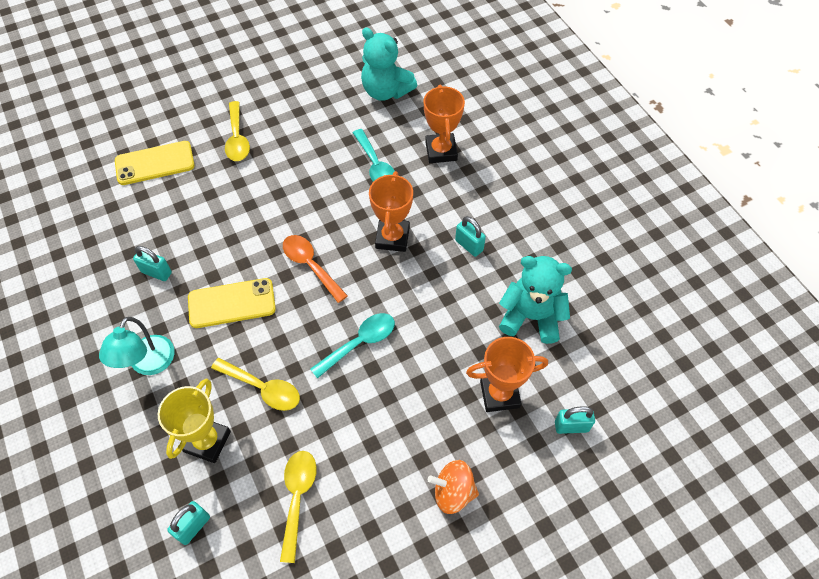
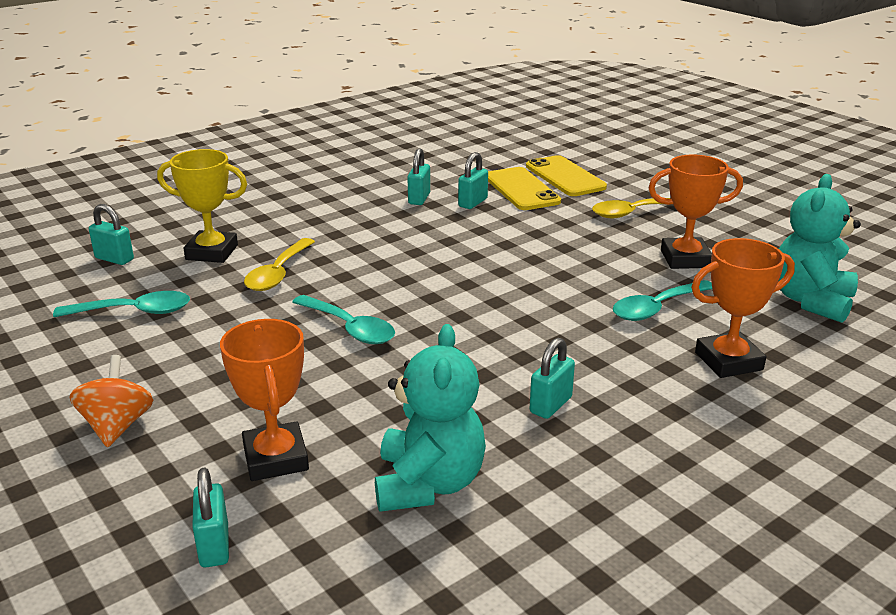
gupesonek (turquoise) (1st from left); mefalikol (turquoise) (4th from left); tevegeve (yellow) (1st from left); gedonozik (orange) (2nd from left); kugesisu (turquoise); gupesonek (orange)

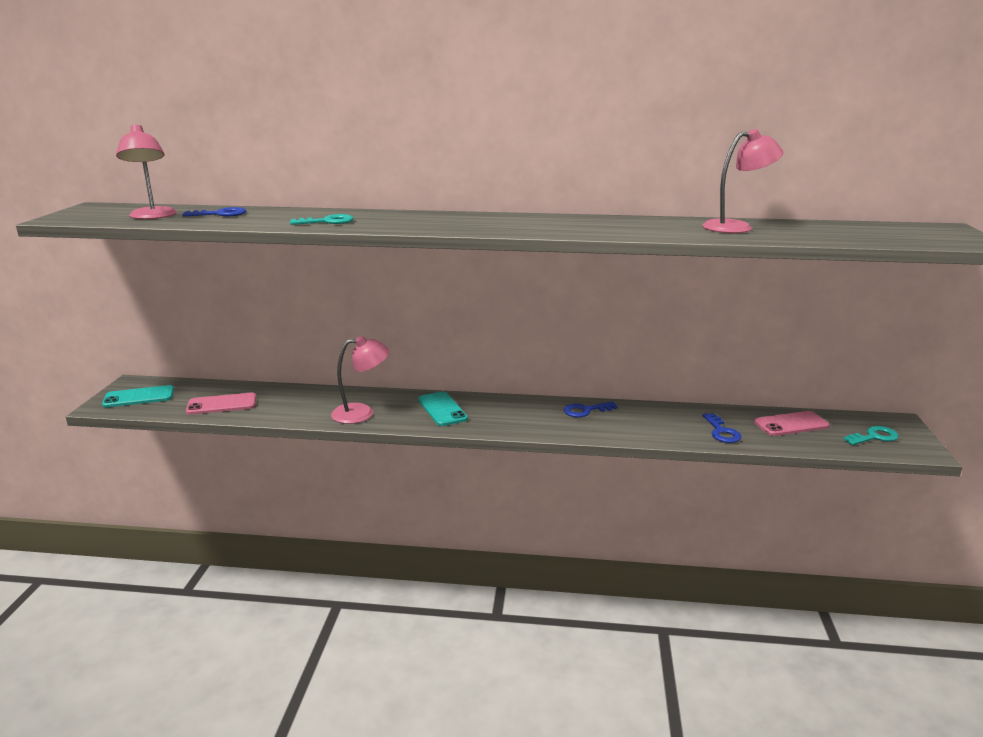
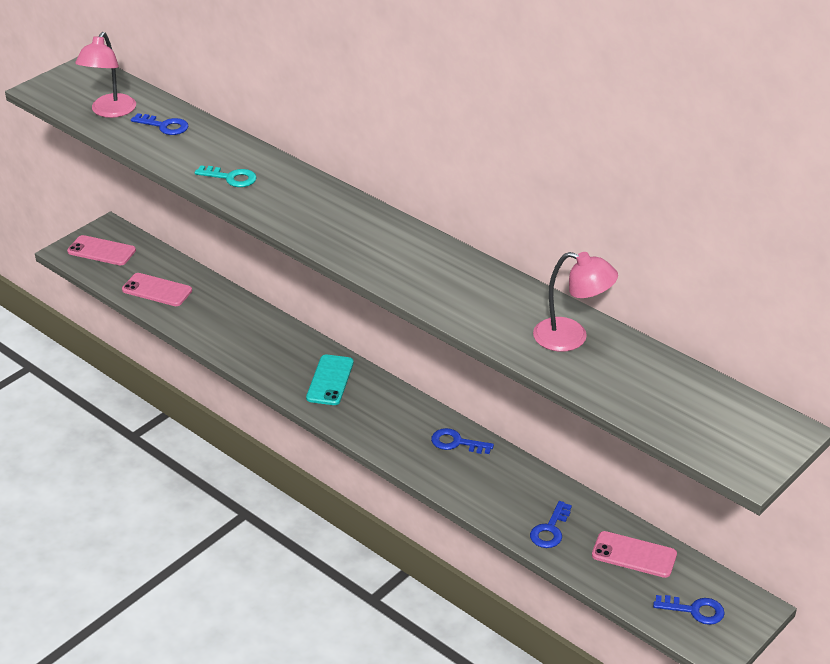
tevegeve (pink) (1st from left); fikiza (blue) (4th from left); kugesisu (pink) (2nd from left in the first image)

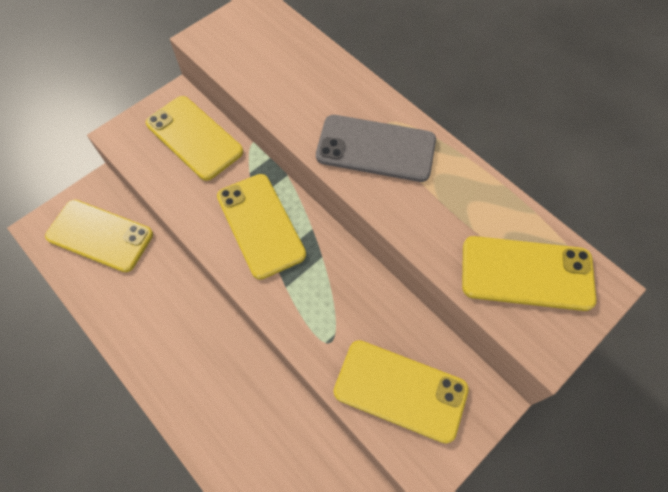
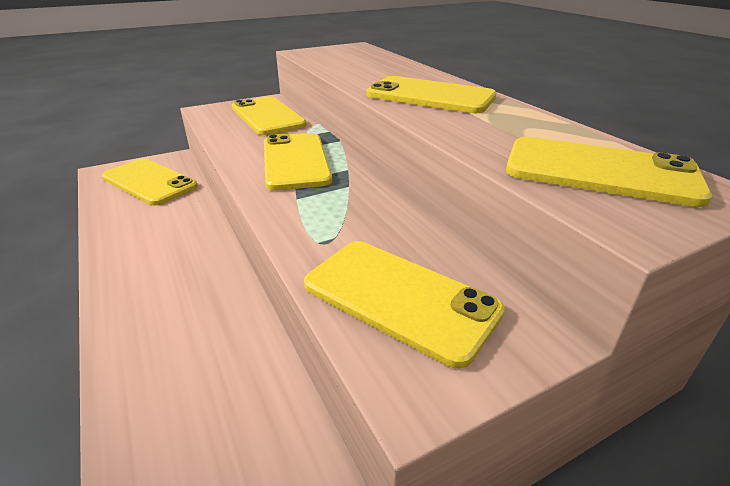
tevegeve (yellow) (5th from left)

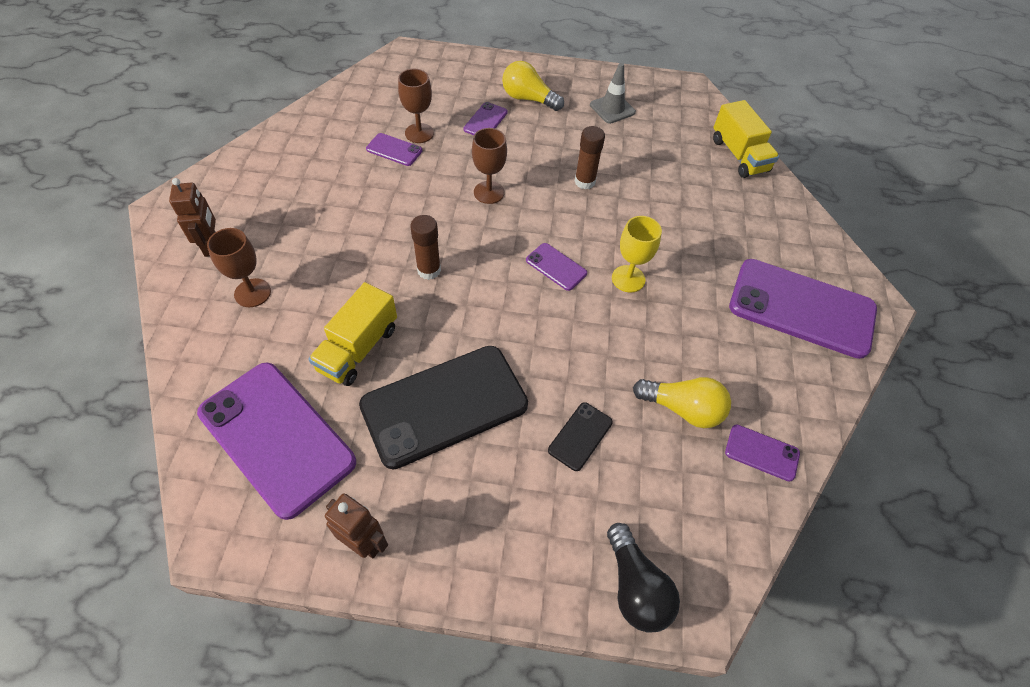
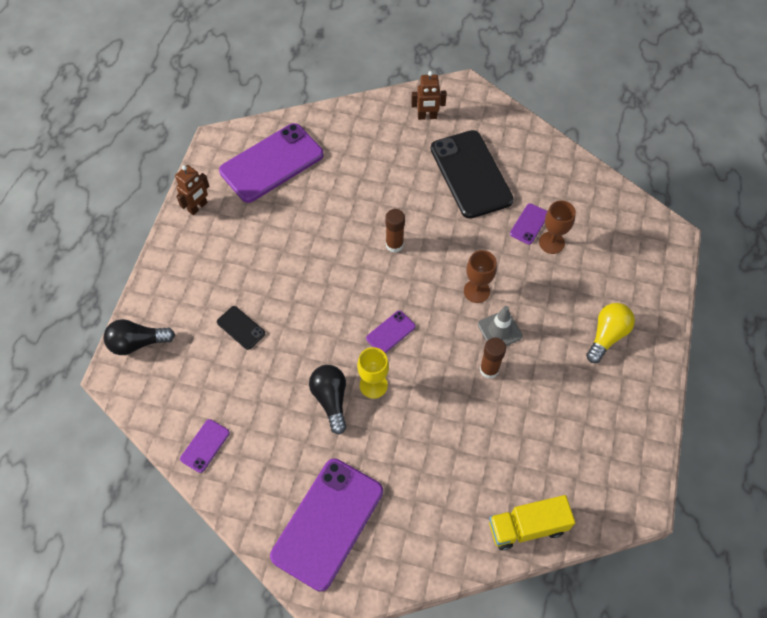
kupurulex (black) (2nd from left); tevegeve (black) (2nd from left); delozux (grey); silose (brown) (1st from left in the first image); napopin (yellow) (1st from left in the first image); tevegeve (purple) (3rd from left in the first image); kupurulex (yellow) (2nd from left in the first image)

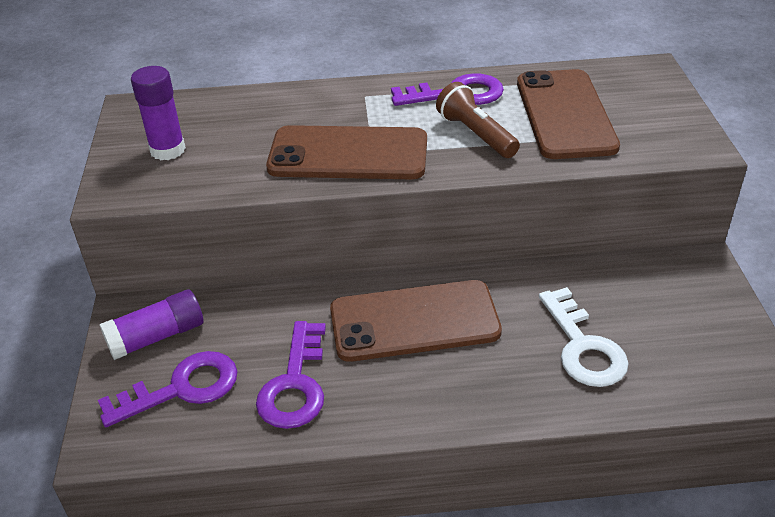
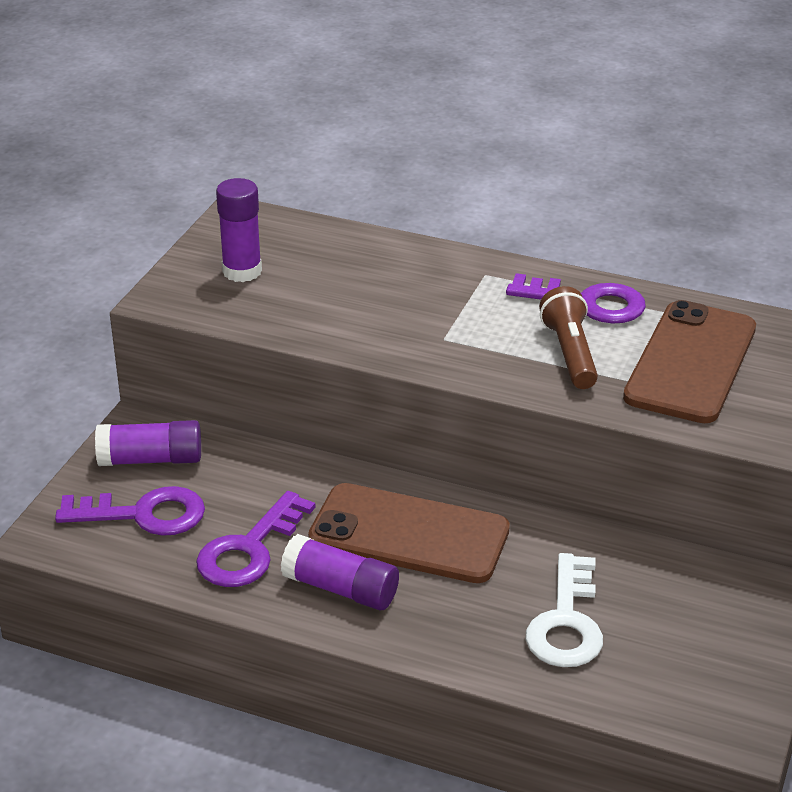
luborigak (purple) (3rd from left); tevegeve (brown) (1st from left in the first image)

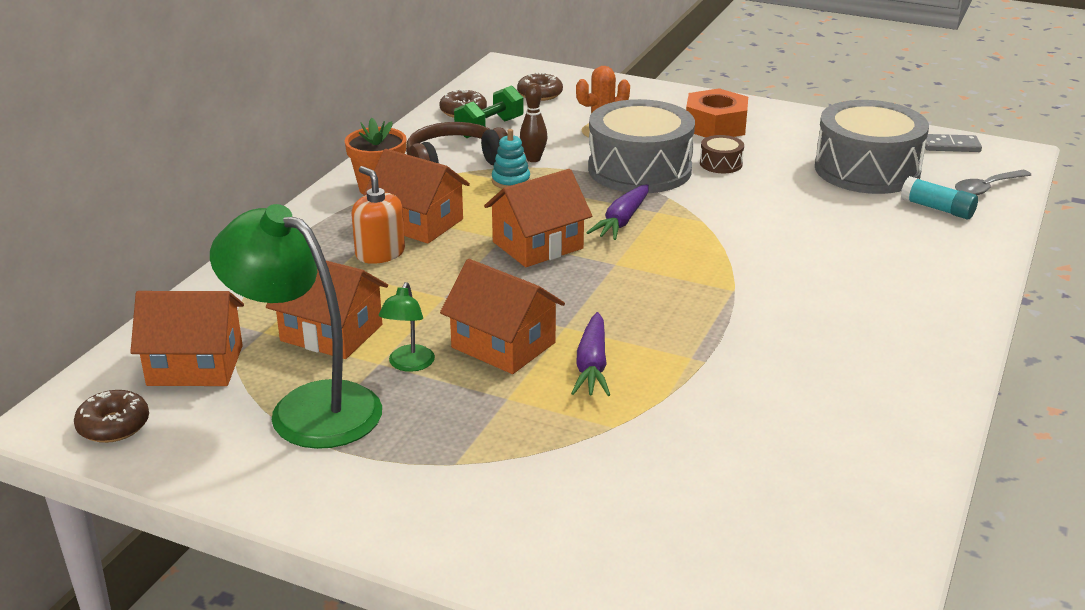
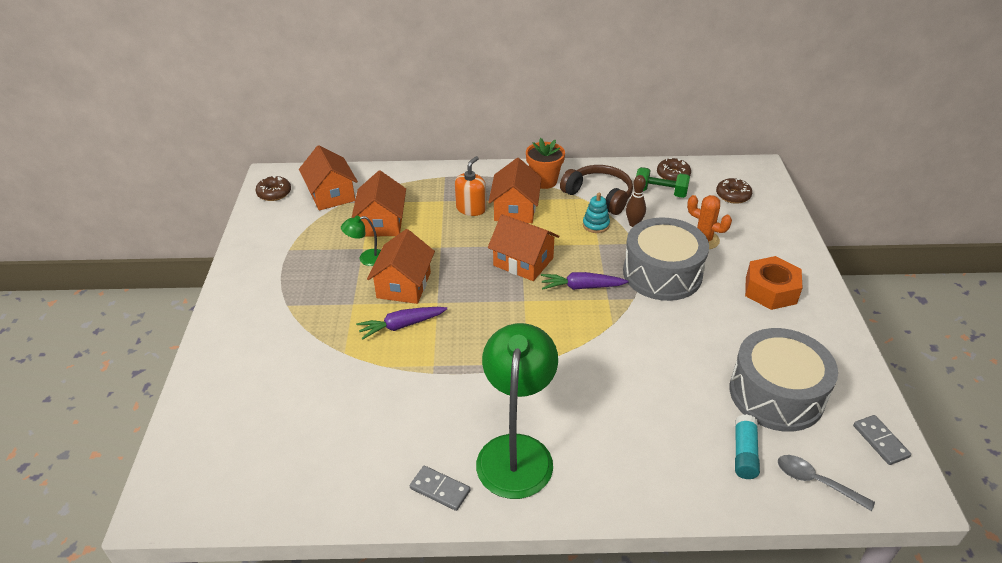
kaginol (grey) (1st from left); kugesisu (green) (2nd from left); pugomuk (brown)

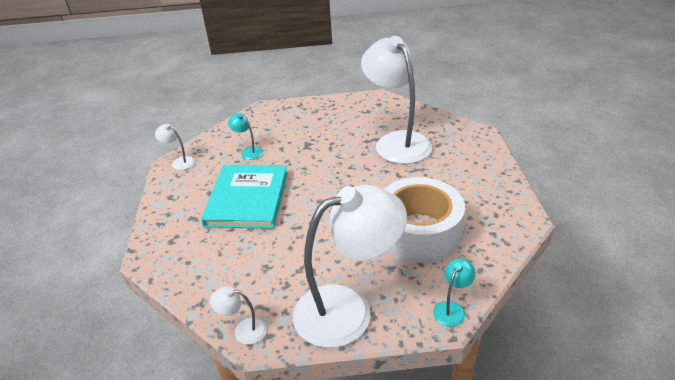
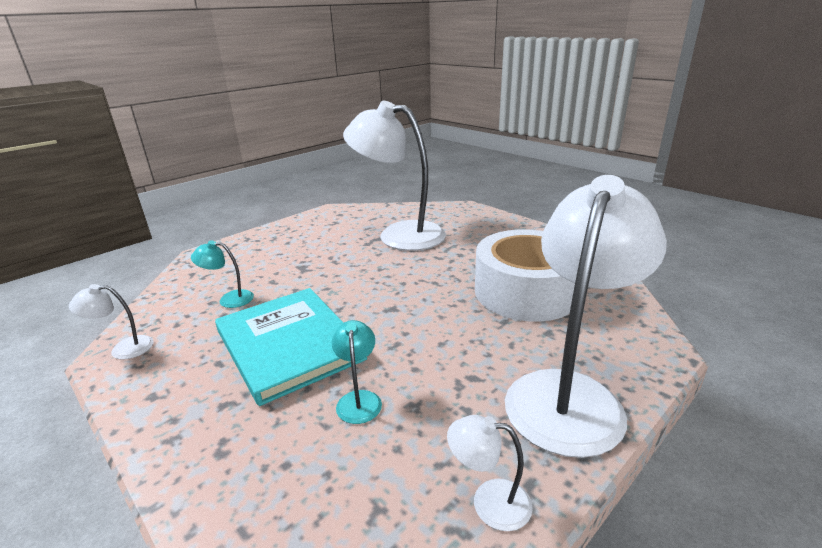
kugesisu (turquoise) (2nd from left); kugesisu (white) (3rd from left)

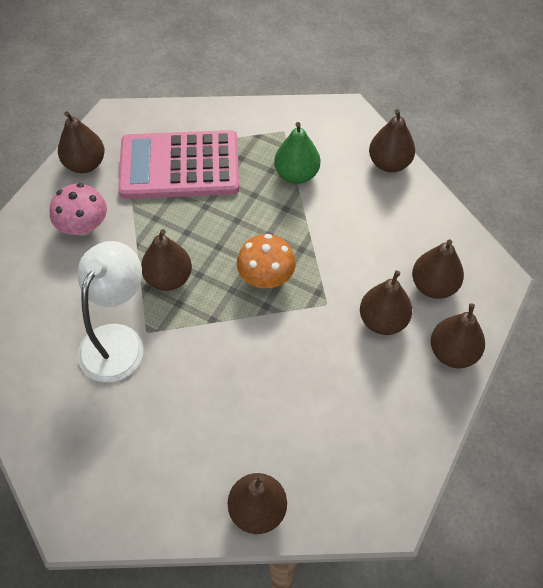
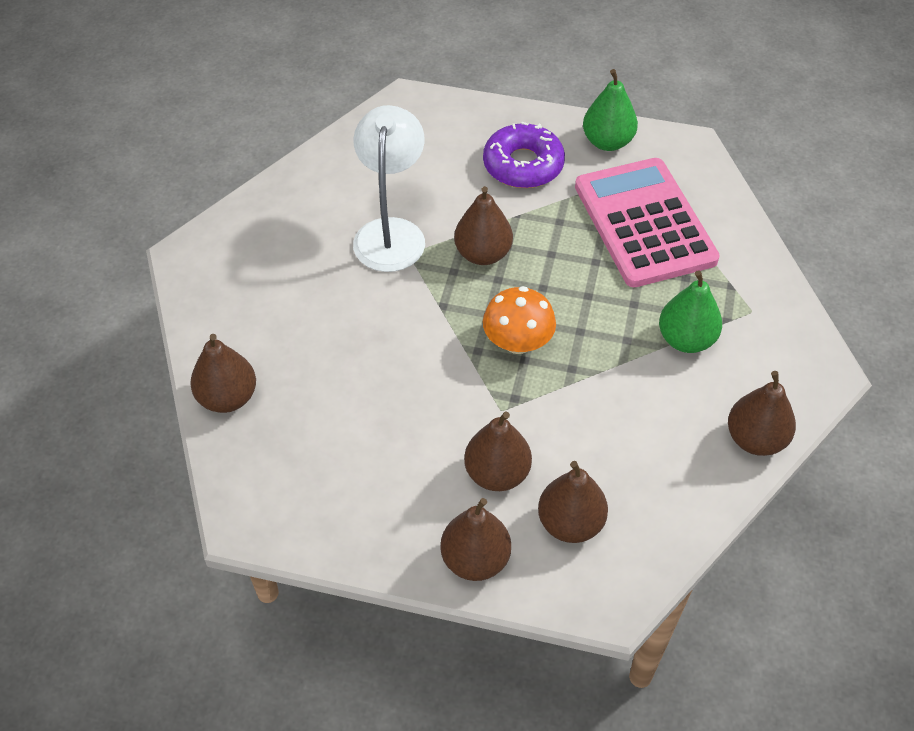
kugesisu (white); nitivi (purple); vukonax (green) (1st from left)

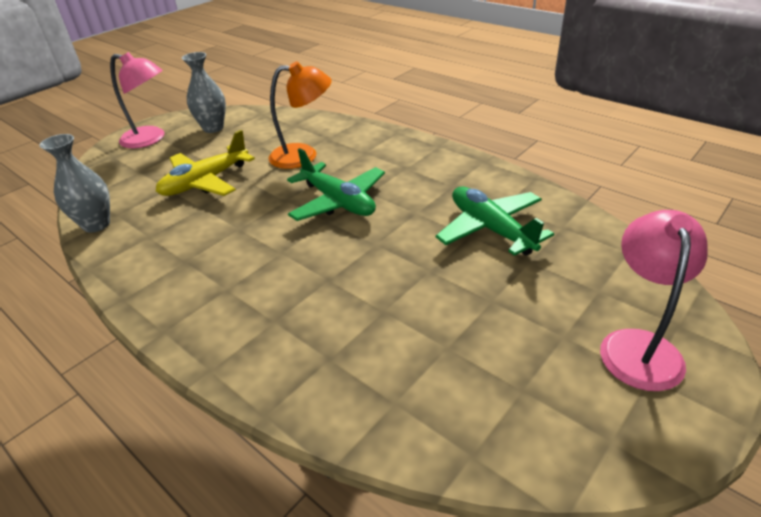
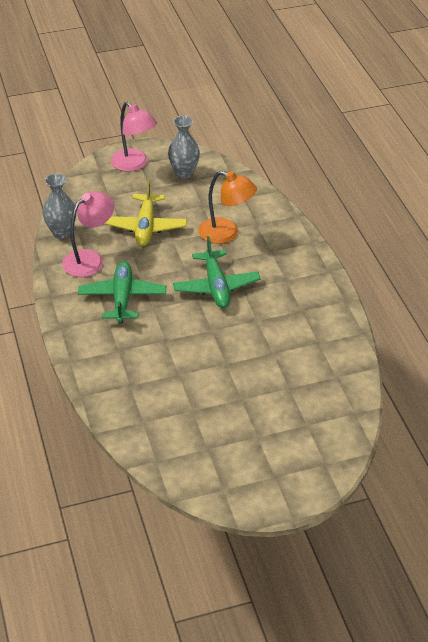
kugesisu (pink) (1st from left); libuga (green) (1st from left); libuga (yellow)

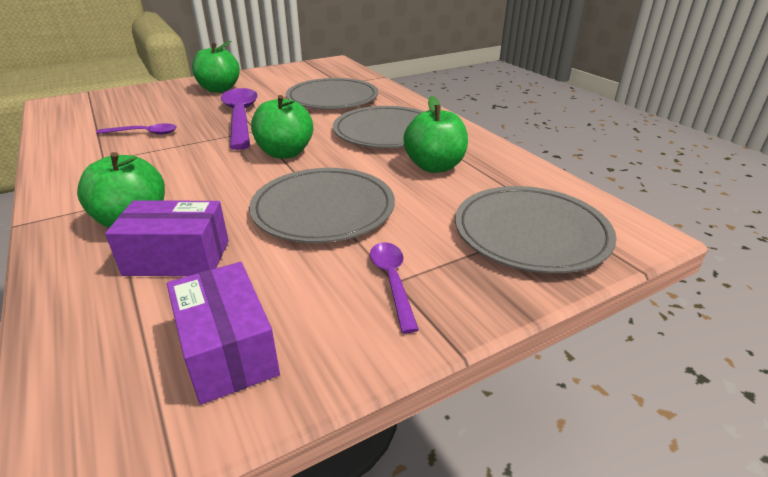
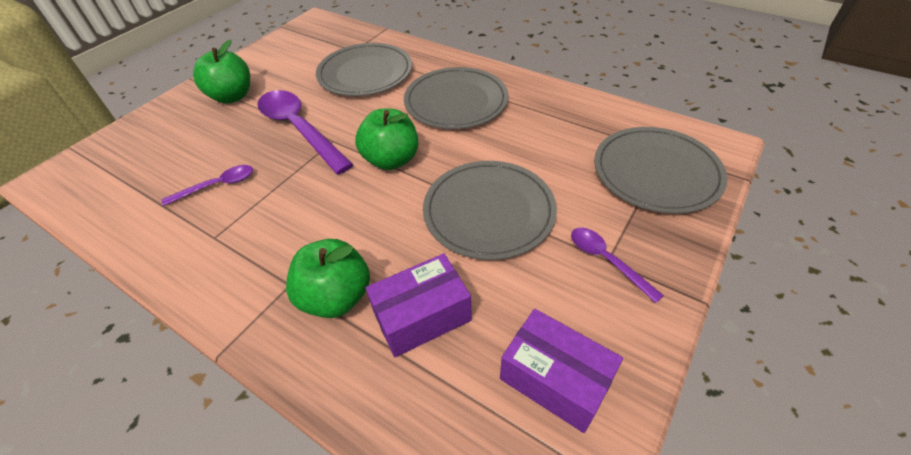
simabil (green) (4th from left in the first image)

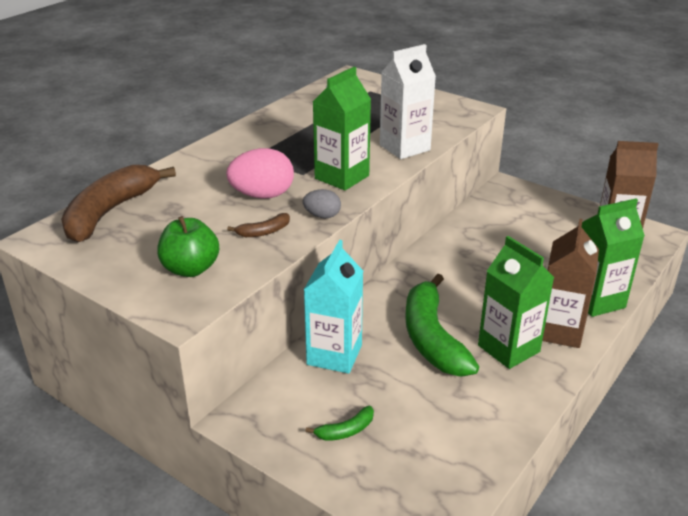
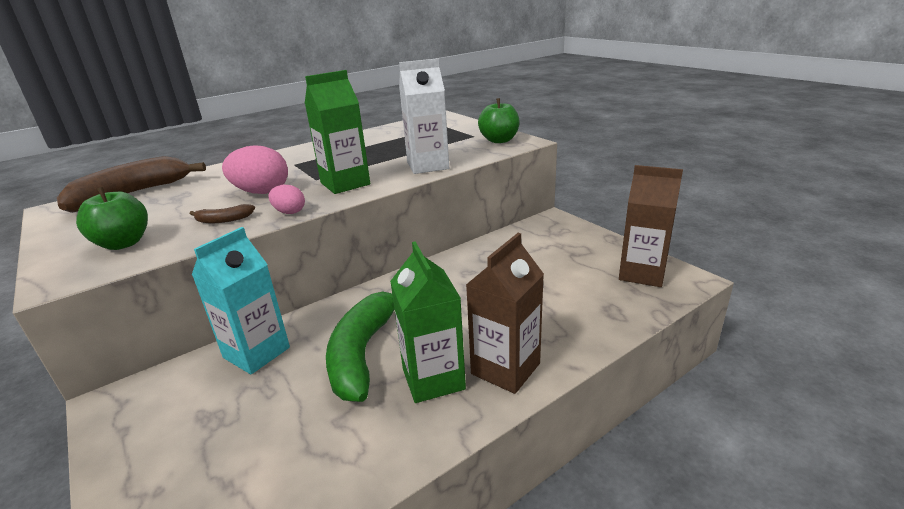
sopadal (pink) (2nd from left); simabil (green) (2nd from left); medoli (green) (1st from left in the first image); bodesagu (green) (3rd from left in the first image)

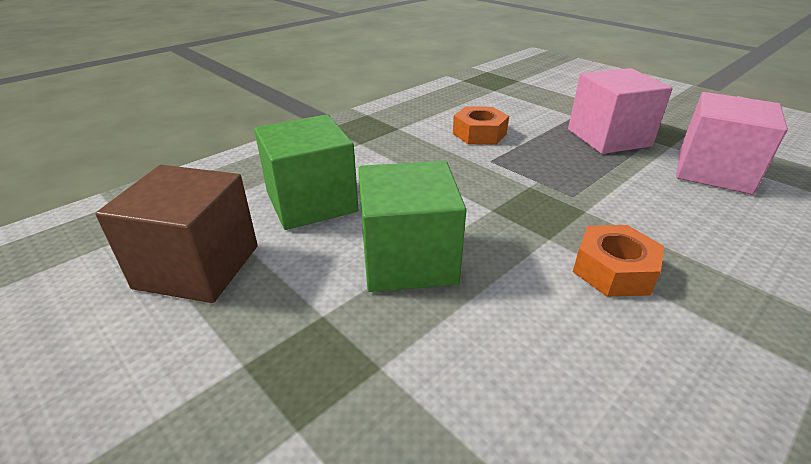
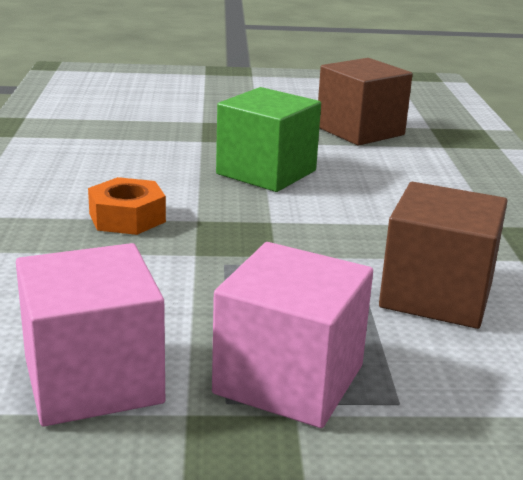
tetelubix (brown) (2nd from left); tetelubix (green) (1st from left in the first image)

